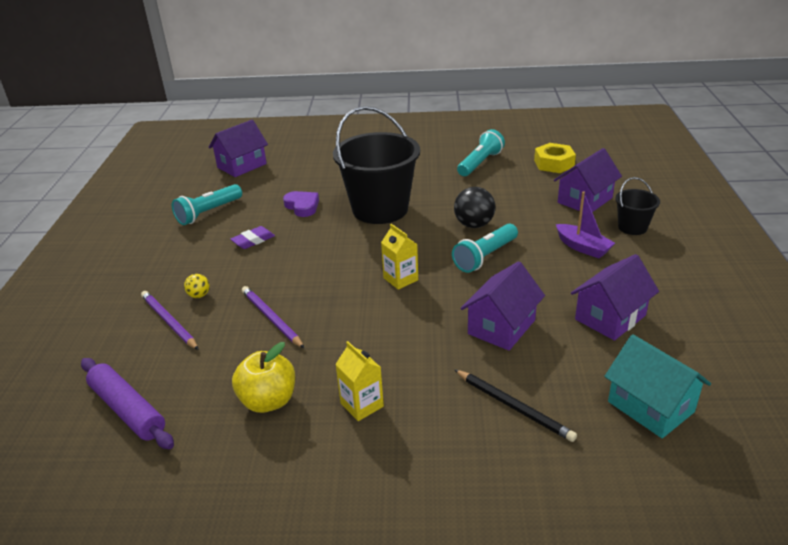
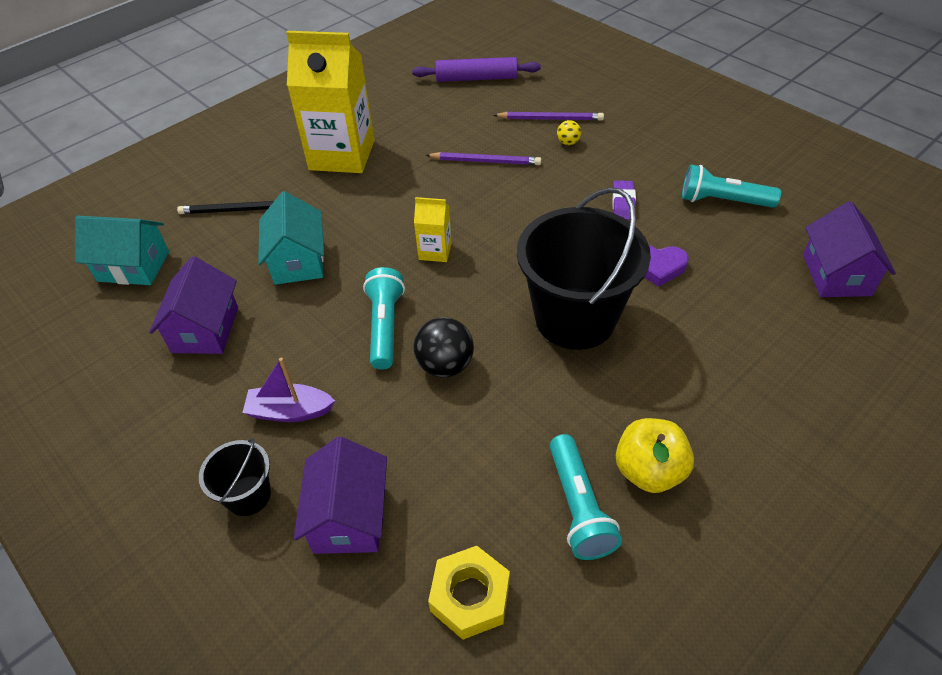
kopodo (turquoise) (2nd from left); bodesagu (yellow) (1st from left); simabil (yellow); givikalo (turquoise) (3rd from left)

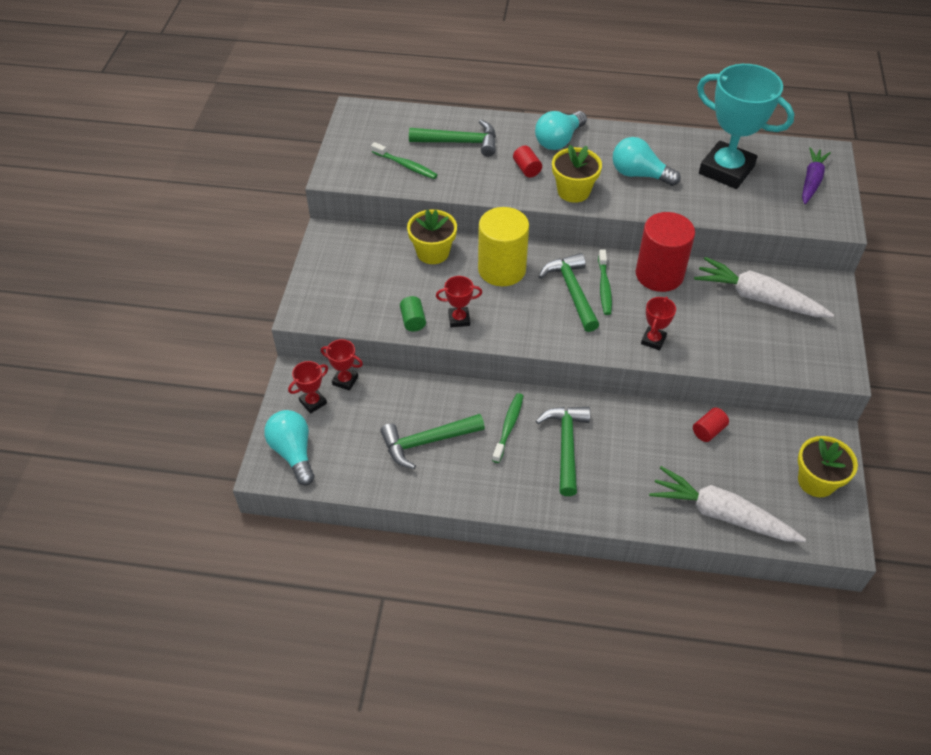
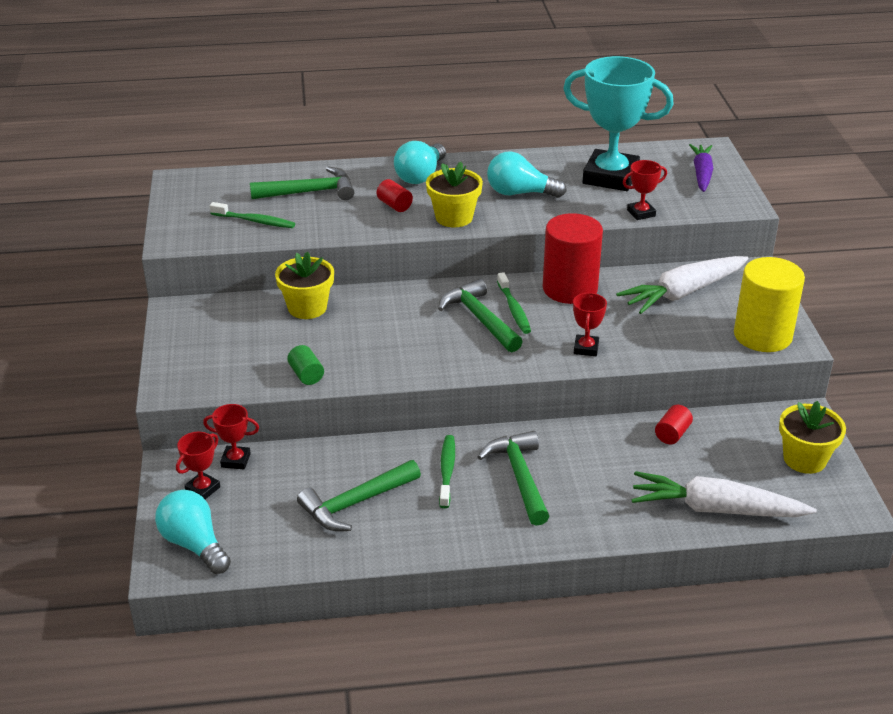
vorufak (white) (1st from left); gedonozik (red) (4th from left); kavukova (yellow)

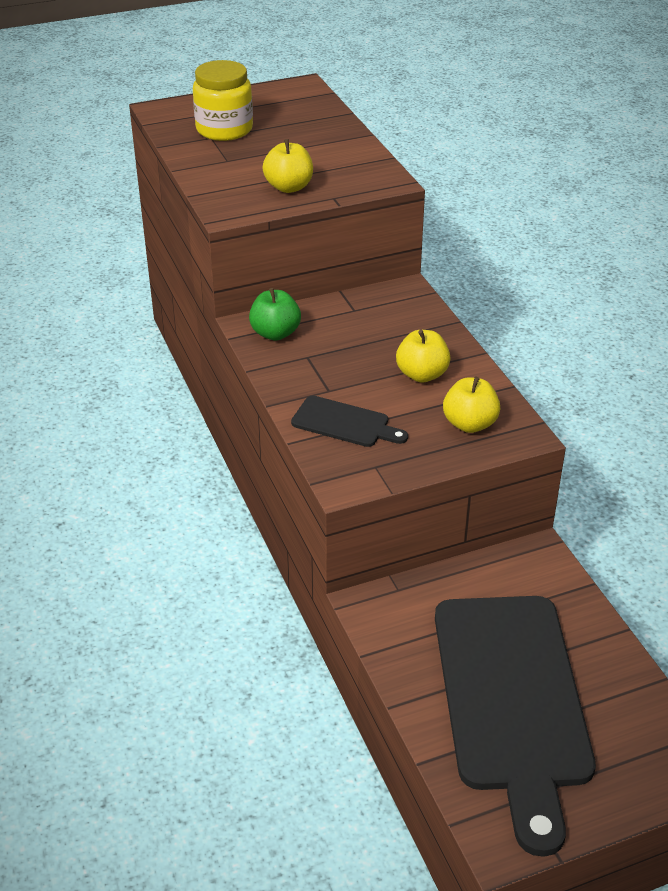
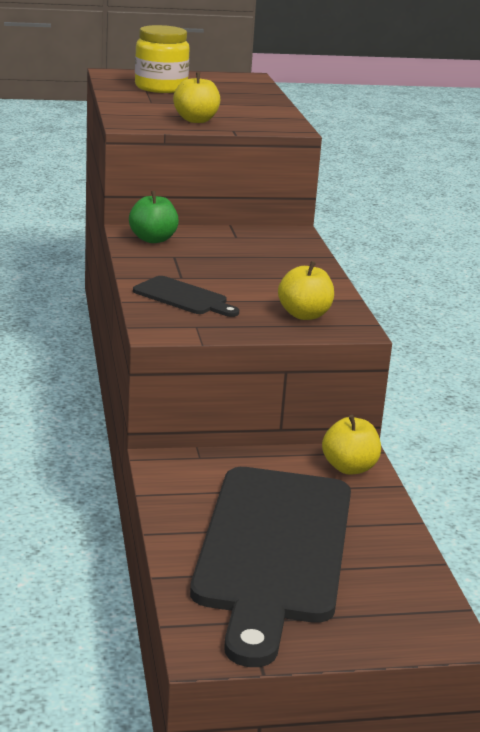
simabil (yellow) (3rd from left)

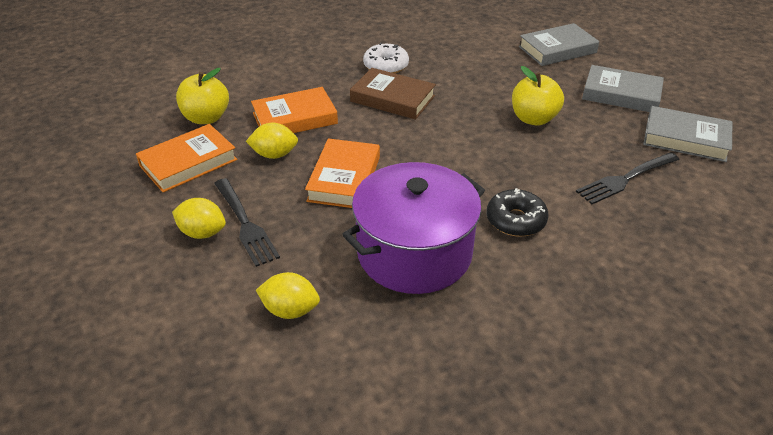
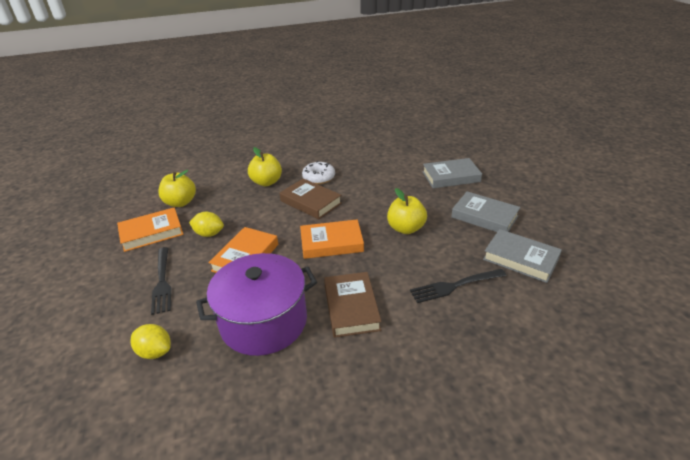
simabil (yellow) (2nd from left); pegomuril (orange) (3rd from left); pegomuril (brown) (2nd from left); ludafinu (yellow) (1st from left in the first image)

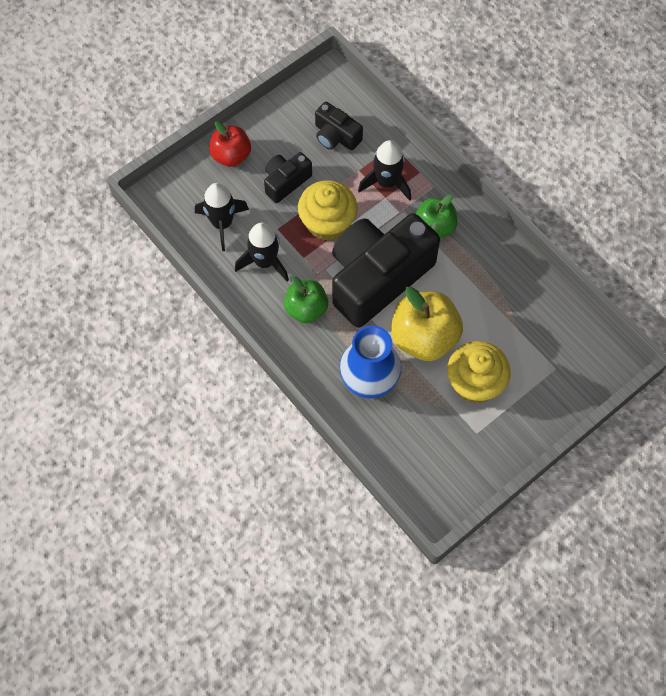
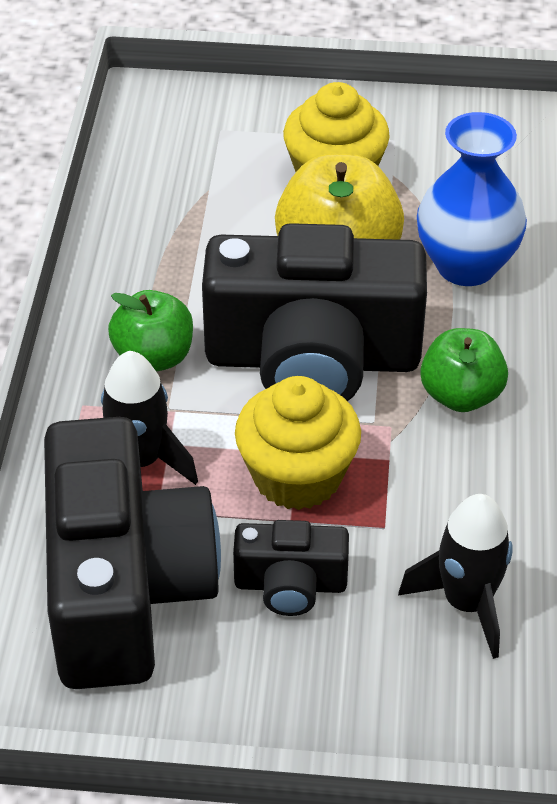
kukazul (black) (1st from left); simabil (red); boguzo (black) (2nd from left in the first image)

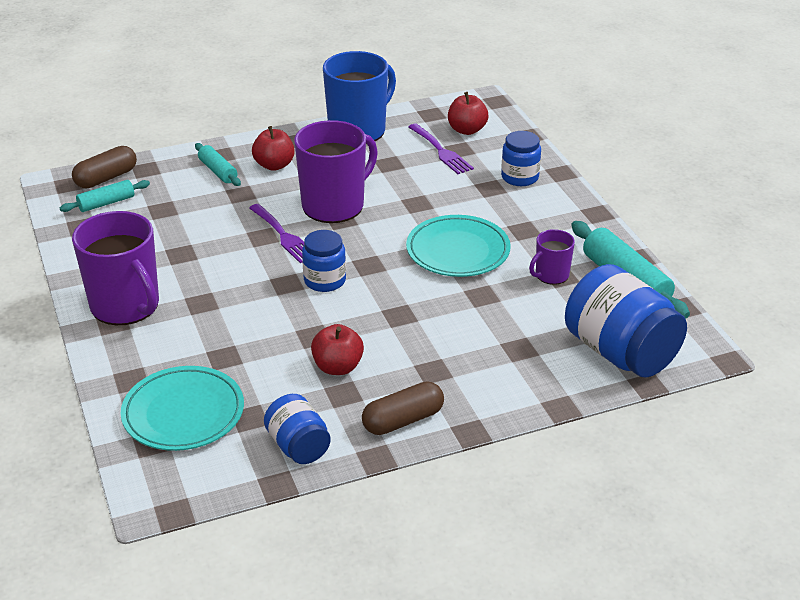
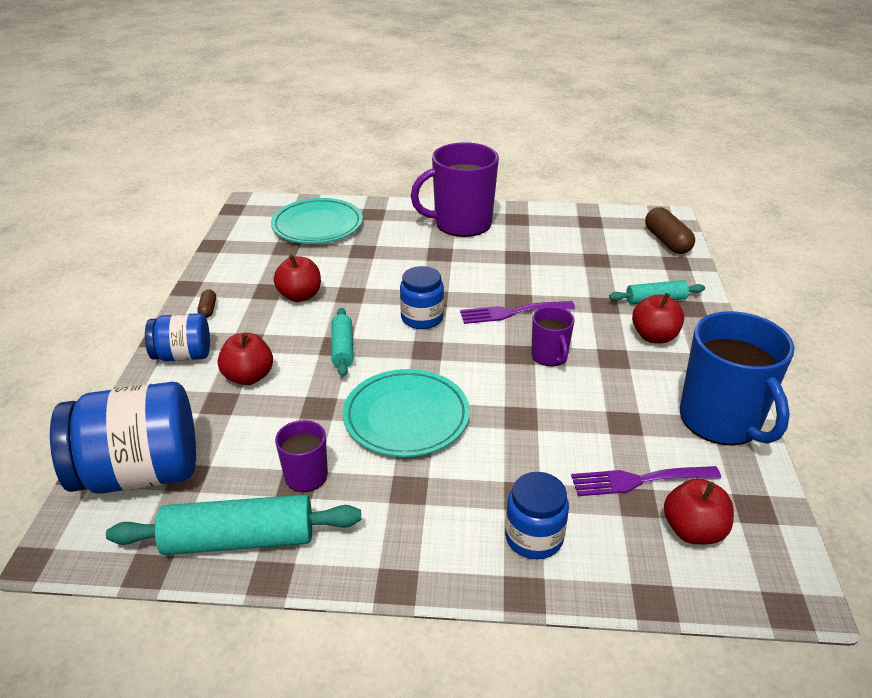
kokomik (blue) (2nd from left); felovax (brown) (1st from left); simabil (red) (1st from left); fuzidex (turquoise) (2nd from left); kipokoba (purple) (3rd from left)

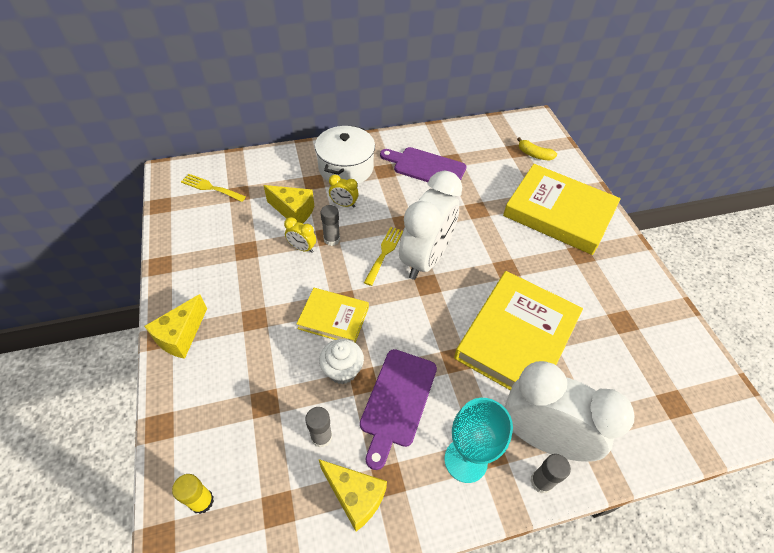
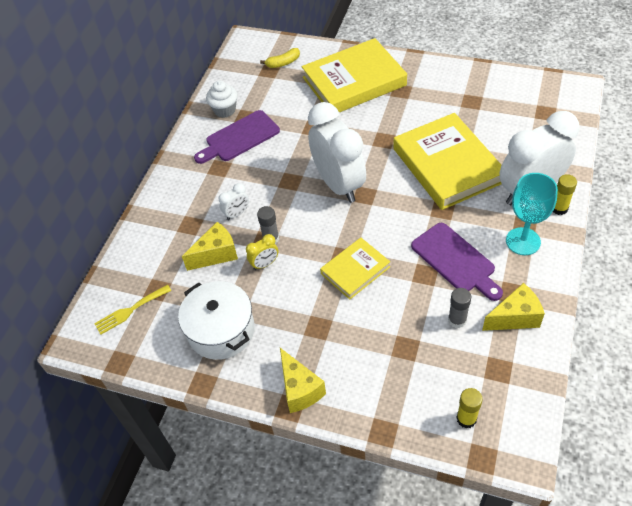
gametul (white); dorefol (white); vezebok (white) (1st from left); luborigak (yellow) (2nd from left); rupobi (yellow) (2nd from left in the first image)

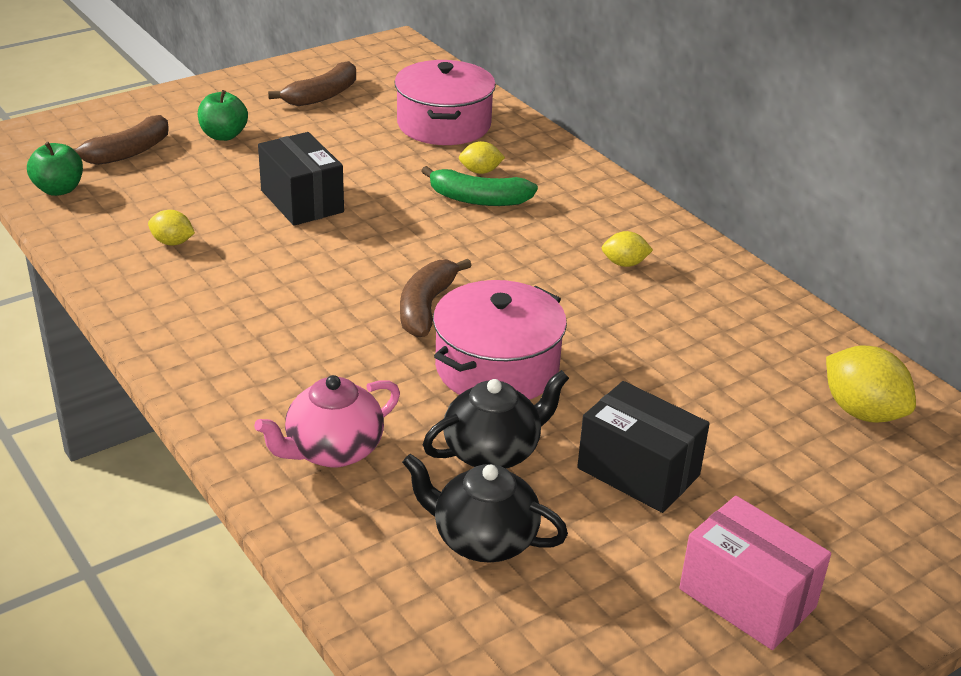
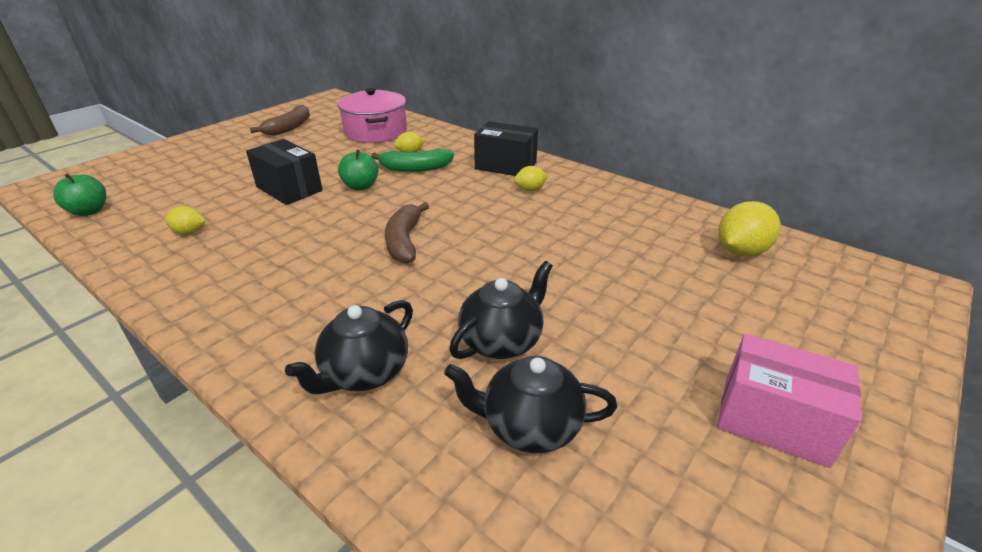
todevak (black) (1st from left); simabil (green) (2nd from left); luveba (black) (2nd from left); ludafinu (yellow) (4th from left); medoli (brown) (1st from left in the first image); gametul (pink) (2nd from left in the first image)

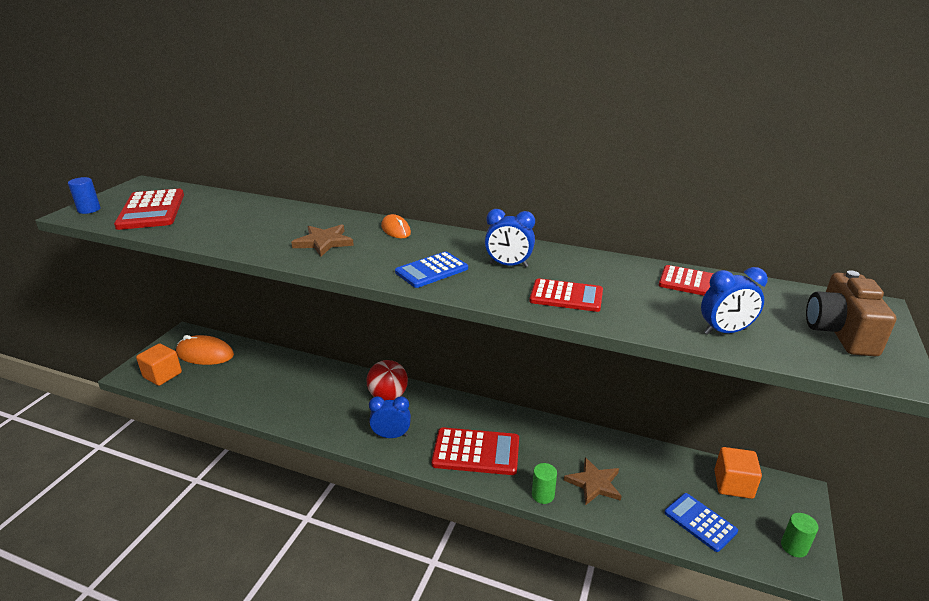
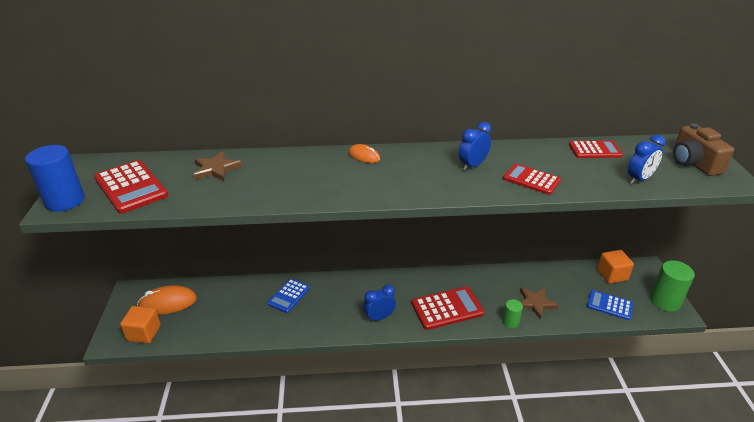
kavukova (blue); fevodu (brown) (1st from left); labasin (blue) (1st from left); vezebok (blue) (2nd from left); labasin (red) (3rd from left); kavukova (green) (2nd from left); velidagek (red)

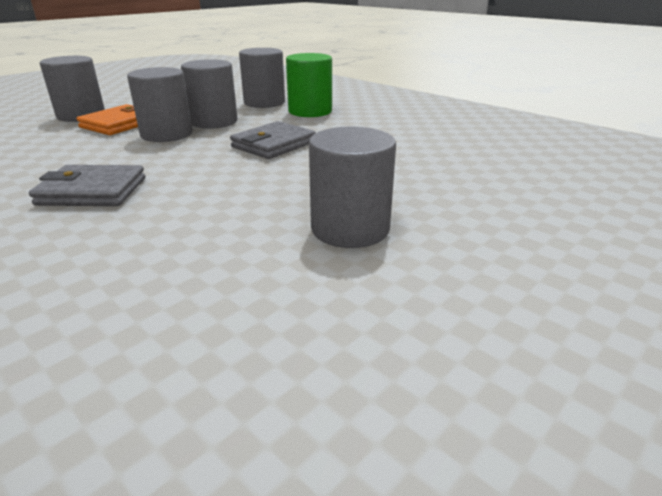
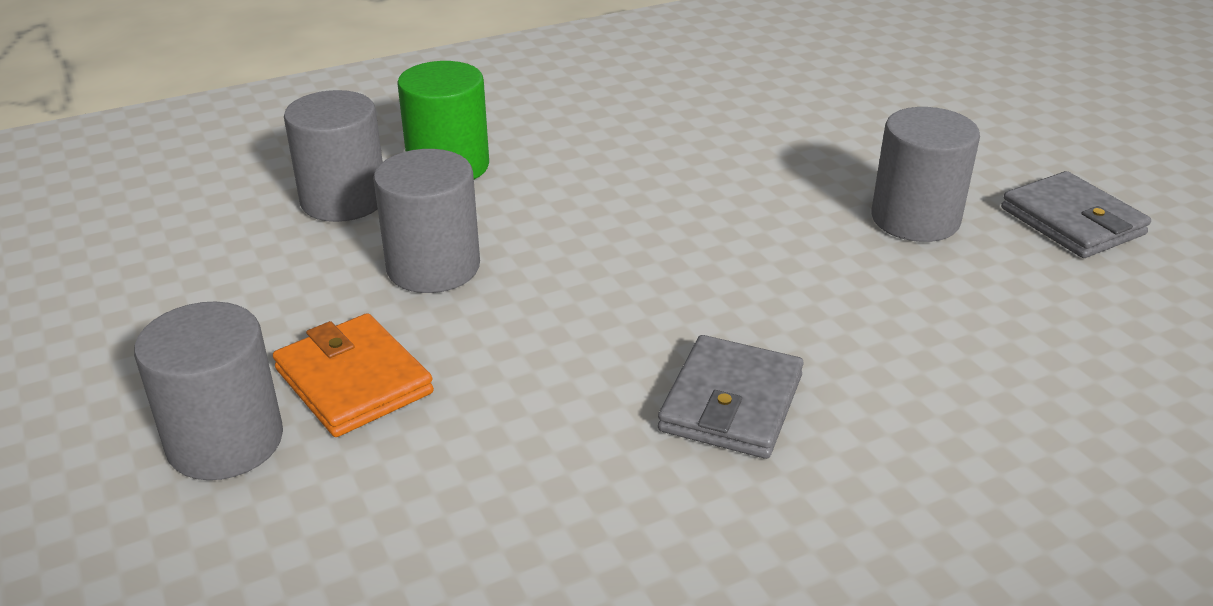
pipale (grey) (2nd from left); kavukova (grey) (2nd from left in the first image)

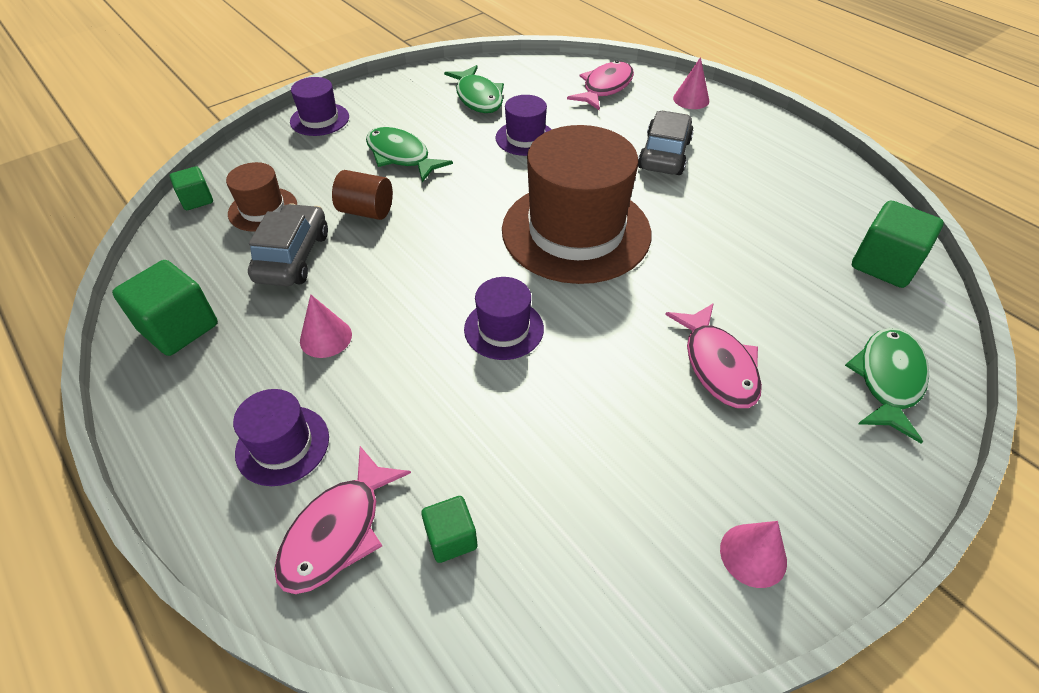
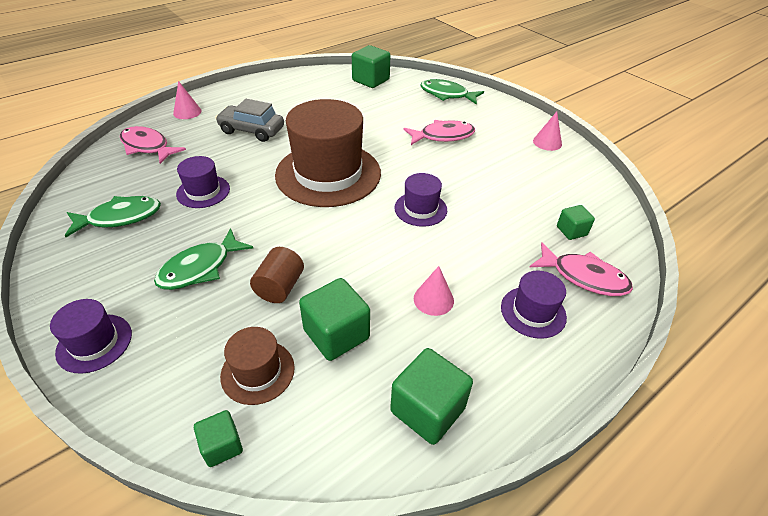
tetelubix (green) (2nd from left)

